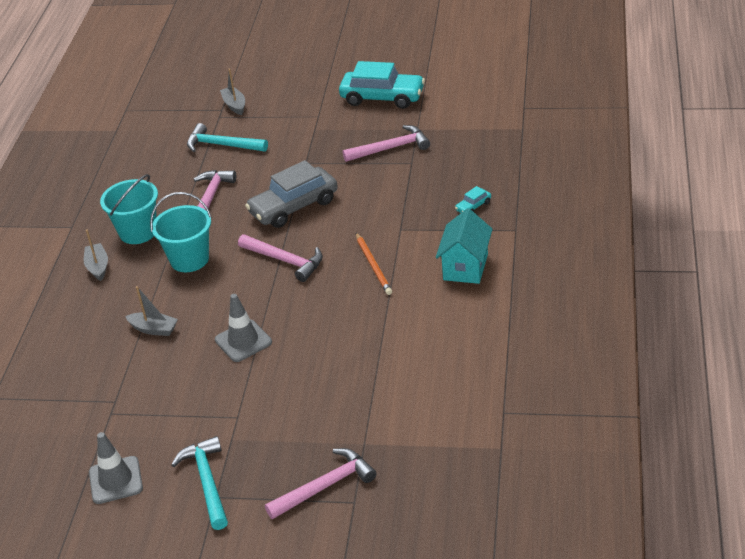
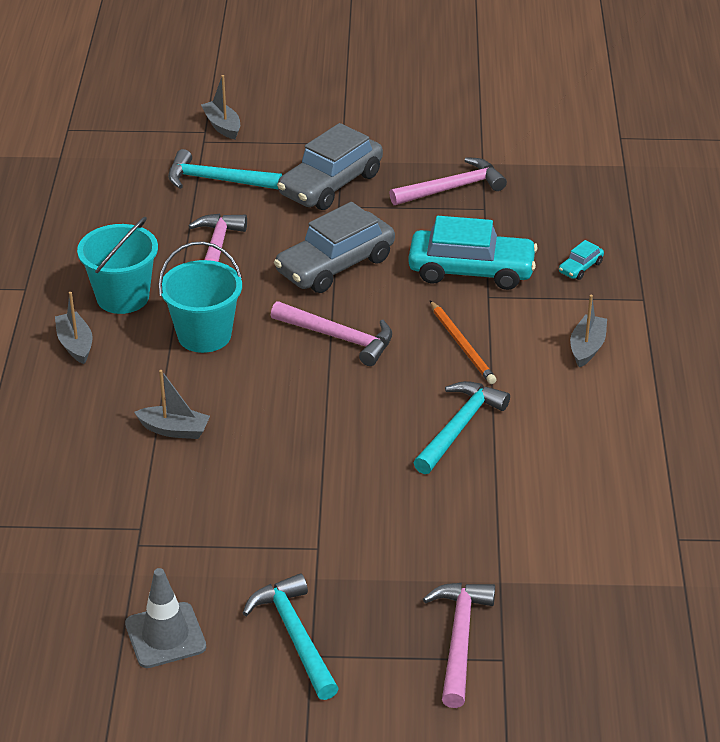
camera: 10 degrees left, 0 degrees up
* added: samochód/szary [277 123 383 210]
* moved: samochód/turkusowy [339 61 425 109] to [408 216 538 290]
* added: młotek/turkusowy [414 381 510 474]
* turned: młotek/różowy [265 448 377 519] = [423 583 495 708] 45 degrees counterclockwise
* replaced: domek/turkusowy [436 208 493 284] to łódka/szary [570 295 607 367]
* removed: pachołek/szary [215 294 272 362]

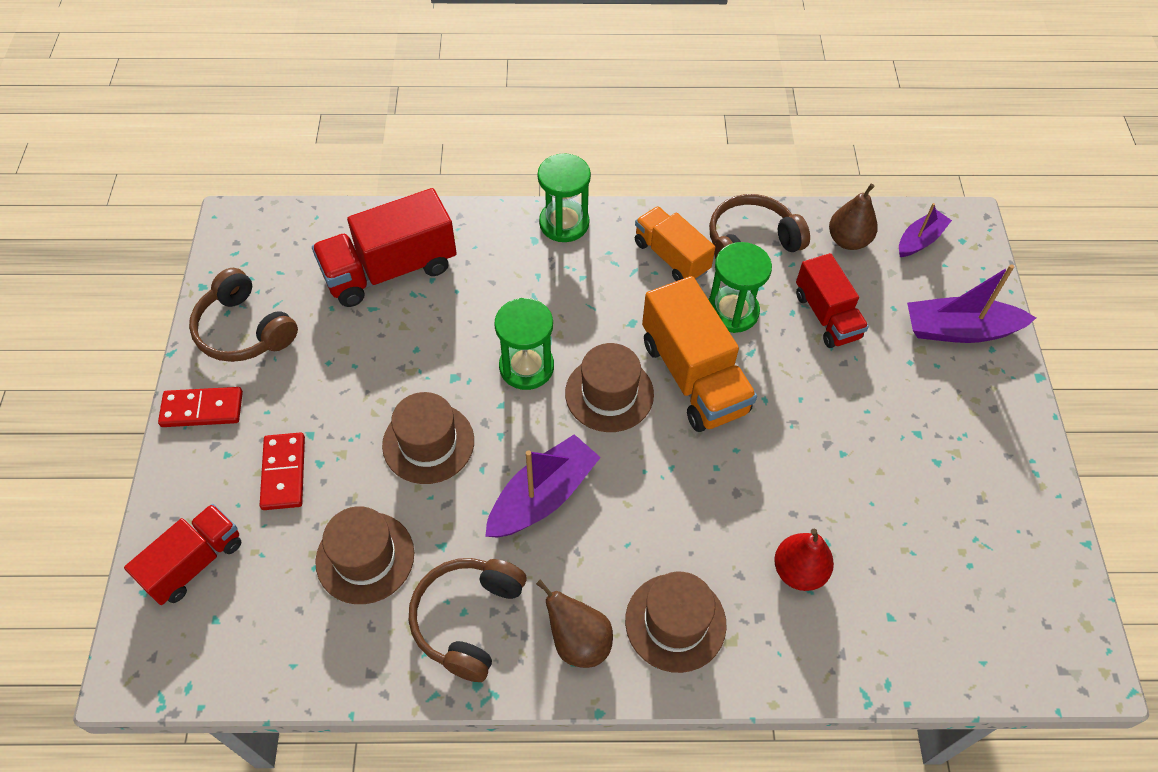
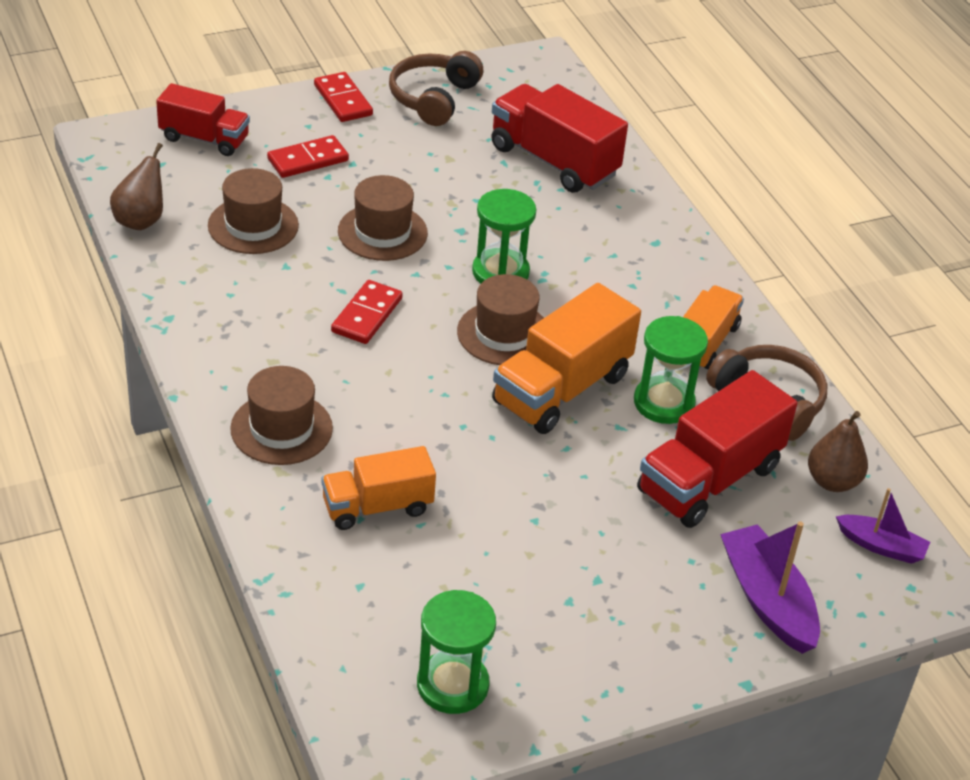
camera: 65 degrees right, 15 degrees down
* moved: gruszka/brązowy [536 579 613 668] to [110 143 163 230]
* replaced: gruszka/czerwony [774 529 834 591] to ciężarówka/pomarańczowy [321 446 436 530]
* replaced: łódka/fioletowy [485 434 601 538] to kostka domina/czerwony [331 280 403 344]
* moved: klepsydra/zielony [538 153 591 242] to [417 590 496 714]
* resized: ciężarówka/czerwony [796 253 869 348] = [637 370 797 528] x1.55
* removed: słuchawki/brązowy [409 558 526 682]

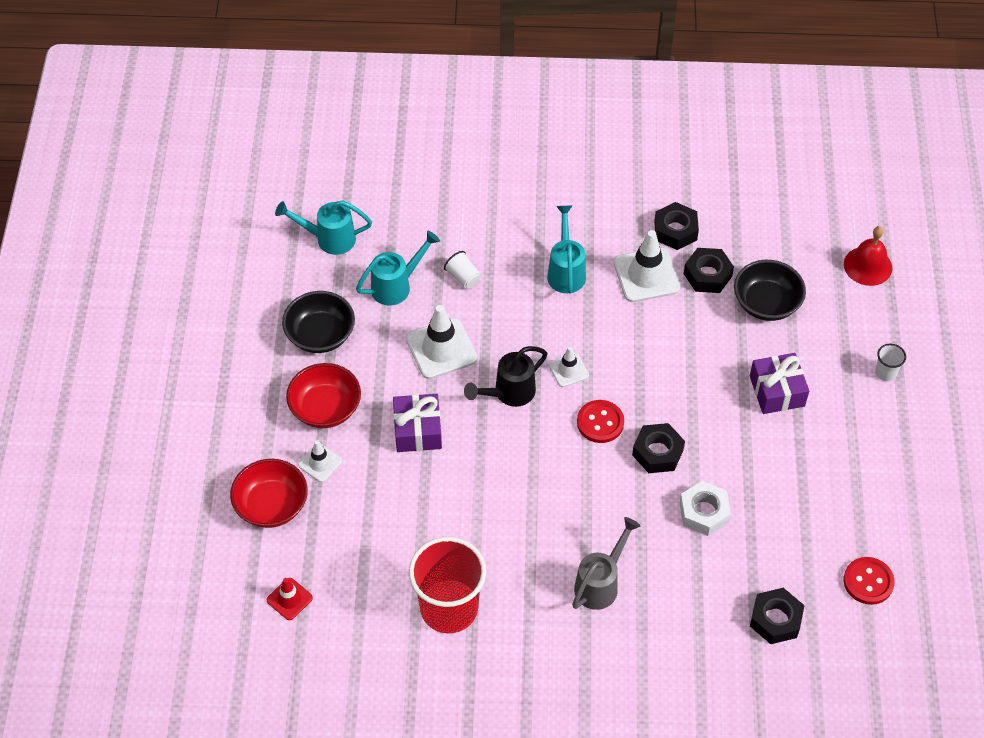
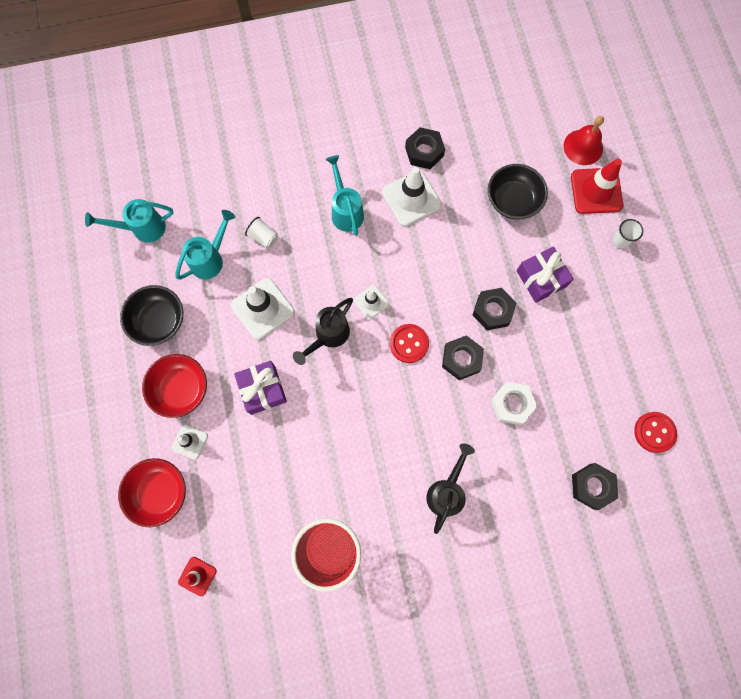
camera: 15 degrees left, 20 degrees up
* recoloured: konewka/szary [572 517 640 610] to konewka/czarny [427 443 475 534]
* moved: nakrętka/czarny [684 248 734 293] to [473 288 517 330]
* added: pachołek/czerwony [571 159 623 214]

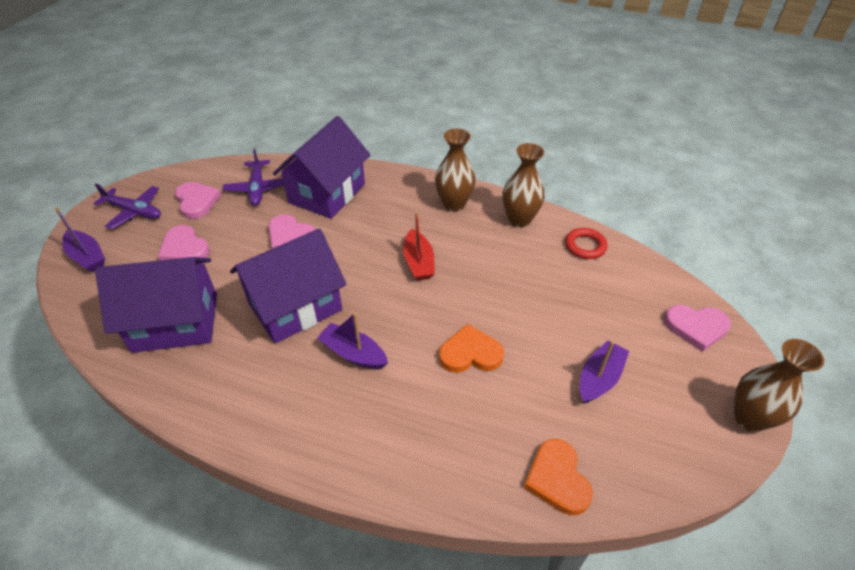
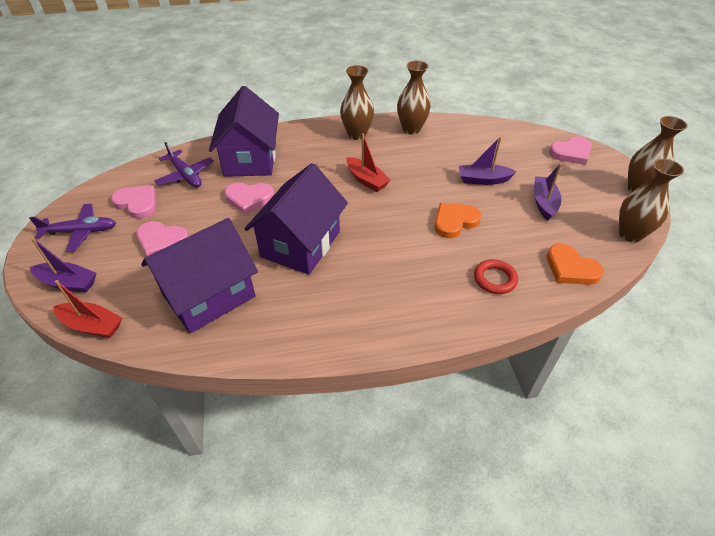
camera: 30 degrees left, 0 degrees up
* added: łódka/czerwony [53 280 122 338]
* moved: łódka/fioletowy [317 313 388 369] to [459 136 517 185]
* moved: pierścień/czerwony [565 228 607 259] to [474 259 518 294]
* added: wazon/brązowy [619 159 684 243]

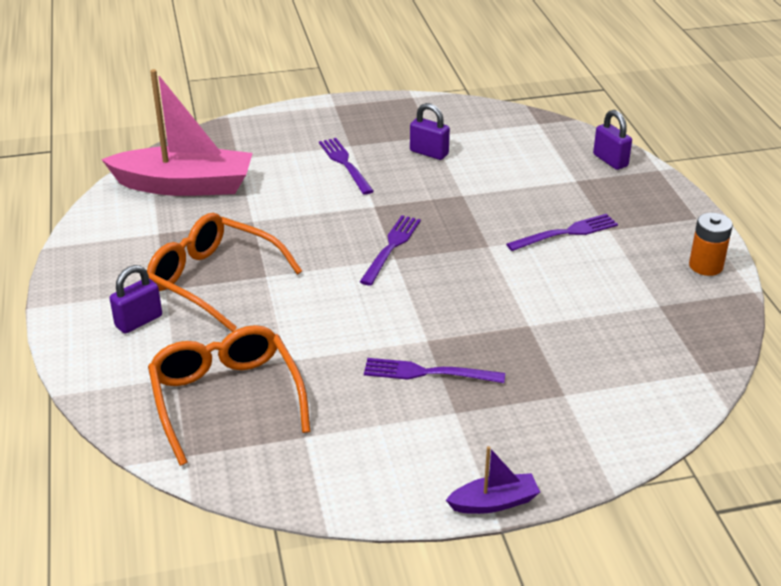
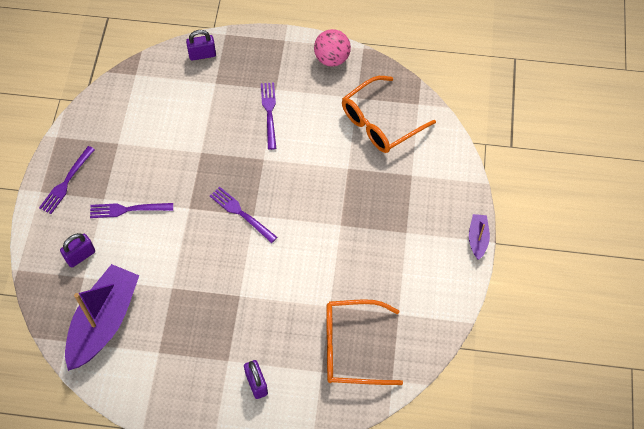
camera: 70 degrees left, 25 degrees up
* moved: widelec/fioletowy [364 358 505 383] to [39 146 95 214]
* moved: kłódka/fioletowy [410 103 450 160] to [60 233 95 268]
* recoloured: łódka/różowy [101 69 253 196] to łódka/fioletowy [65 264 140 371]
* replaced: bateria/pomarańczowy [689 213 733 276] to piłka/różowy [314 29 351 67]
* moved: okulary/pomarańczowy [147 213 302 332] to [342 76 436 153]

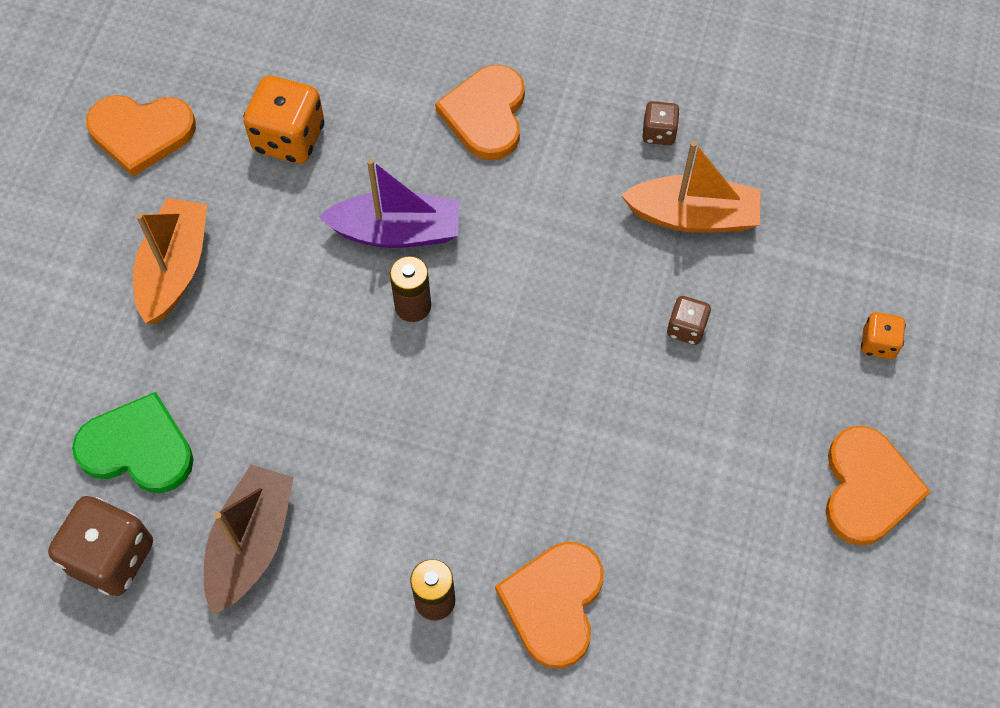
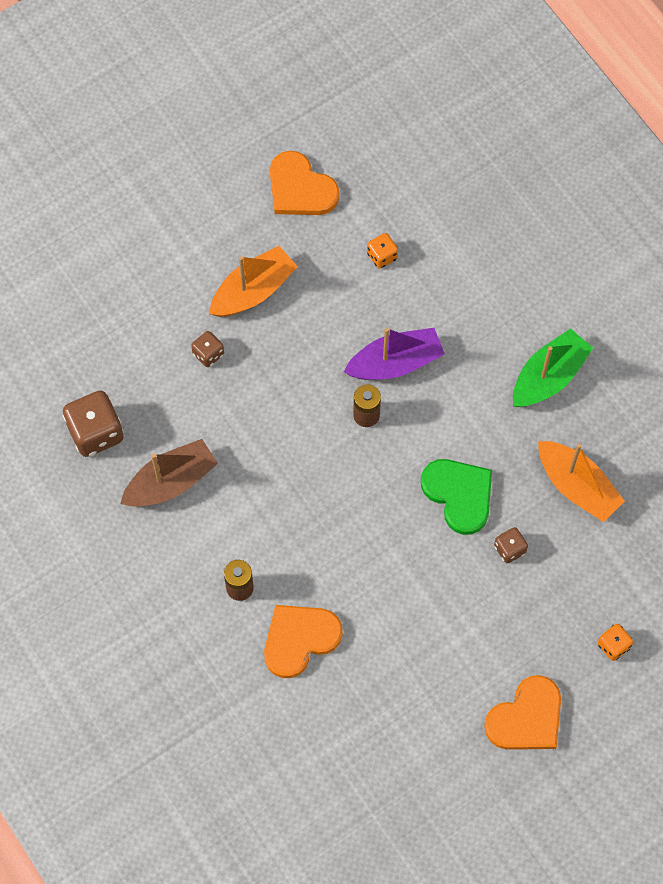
camera: 40 degrees right, 5 degrees up
* moved: kostka do gry/brązowy [642 101 680 145] to [191 331 224 367]
* turned: łódka/fioletowy [319 159 459 248] = [344 328 445 380] 60 degrees counterclockwise
* resized: kostka do gry/pomarańczowy [243 76 324 164] = [367 233 398 269] x0.53
* moved: serce/zielony [72 392 194 493] to [421 459 492 535]
* added: łódka/zielony [513 328 593 407]
* removed: serce/pomarańczowy [435 65 525 160]

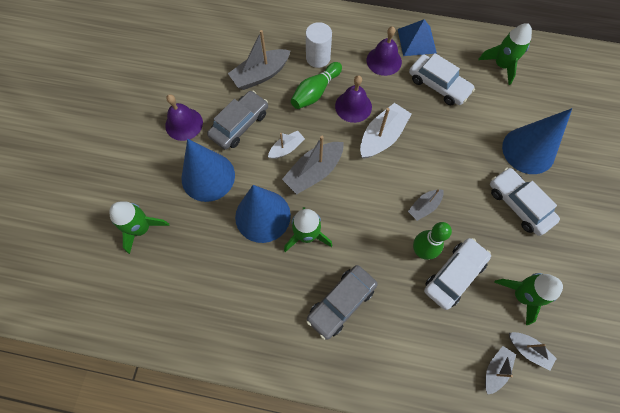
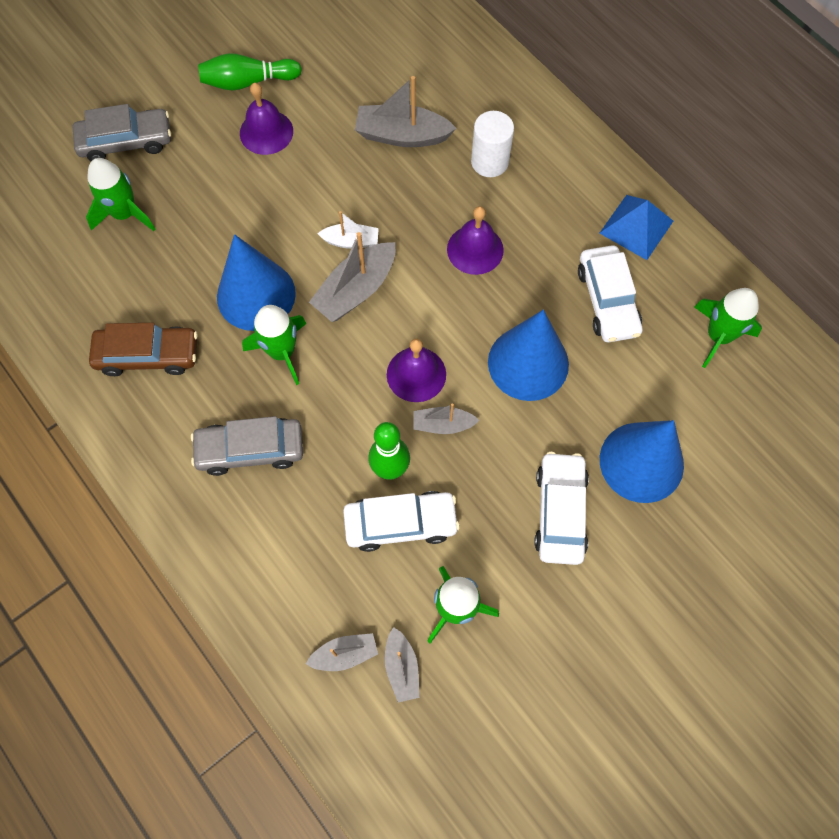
camera: 40 degrees right, 0 degrees up
* moved: samochód/szary [207 91 268 150] to [72 104 171 161]
* added: samochód/brązowy [89 323 198 376]
* moved: kręgiel/zielony [291 62 342 109] to [198 53 302 91]
* turned: łódka/szary [282 136 344 194] = [309 232 395 322] 45 degrees counterclockwise
* moved: dzwonek/fioletowy [367 26 402 76] to [387 339 446 402]
* moved: stożek/niebieski [182 139 235 202] to [488 310 569 401]
* removed: łódka/biały [360 103 411 159]

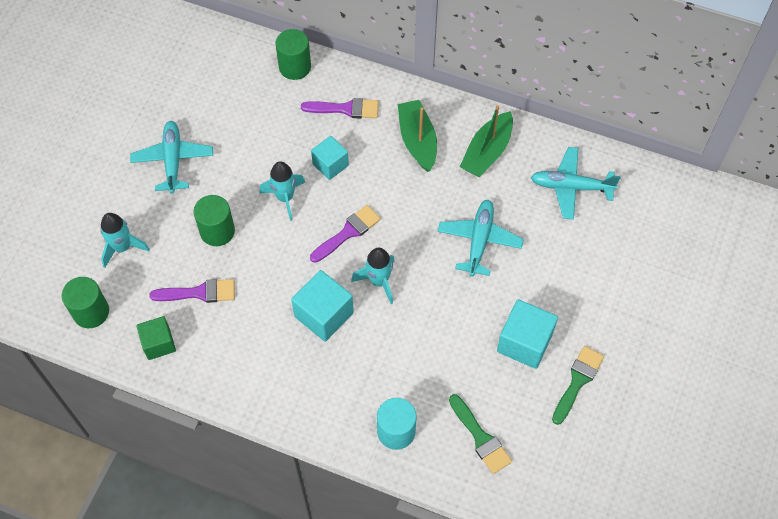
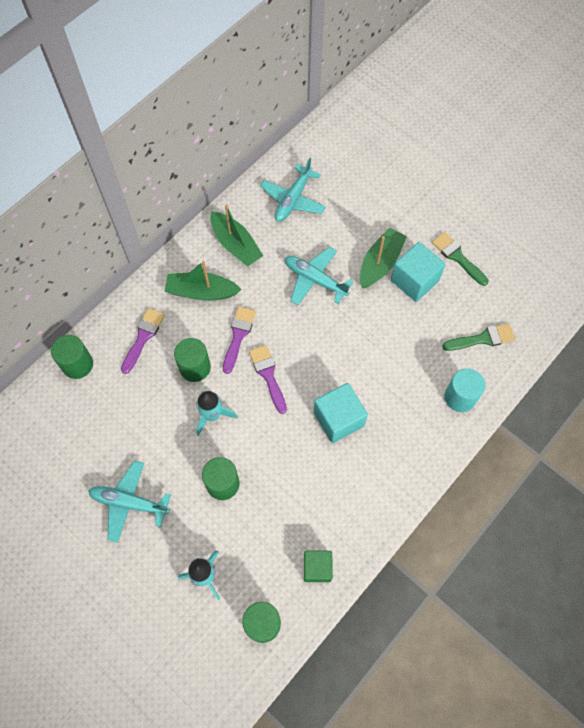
camera: 70 degrees left, 5 degrees up
* replaced: sześcian/turkusowy [311 136 349 180] to walec/zielony [174 338 211 382]
* moved: pędzel/fioletowy [149 279 235 303] to [223 306 256 374]
* added: łódka/zielony [360 228 407 288]
* removed: rakieta/turkusowy [351 248 395 304]

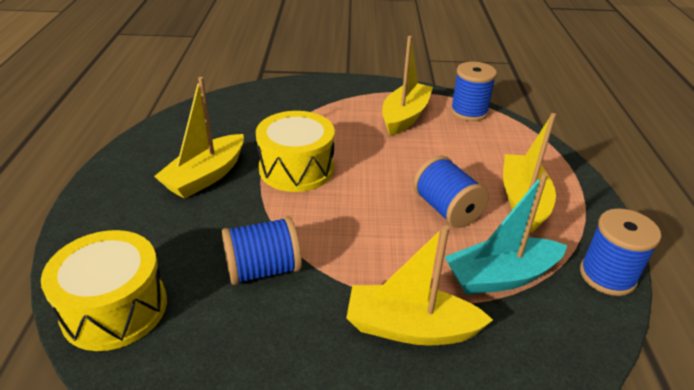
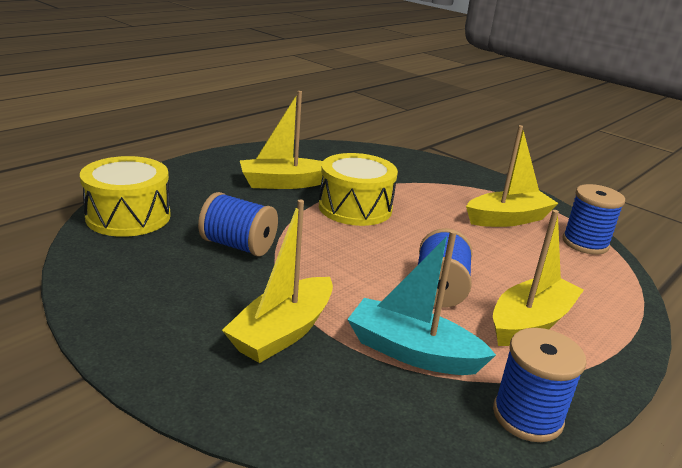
camera: 40 degrees right, 10 degrees down
* turned: łódka/żółty [346 225 493 346] = [222 200 333 363] 105 degrees counterclockwise

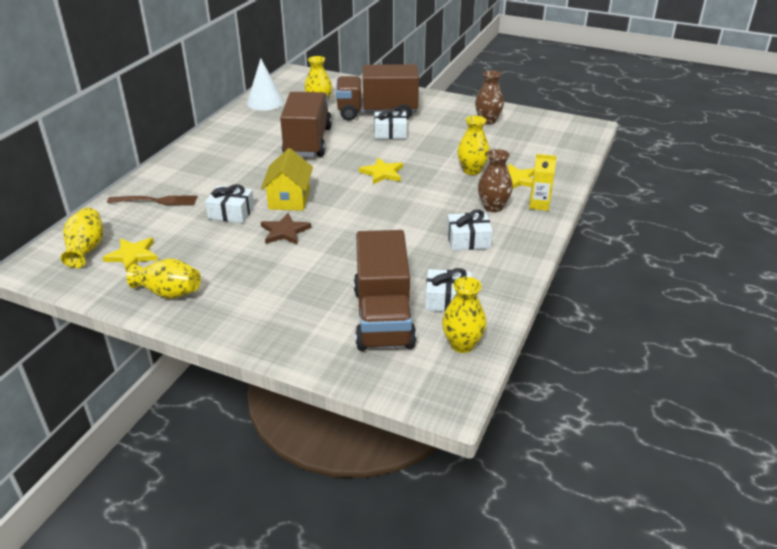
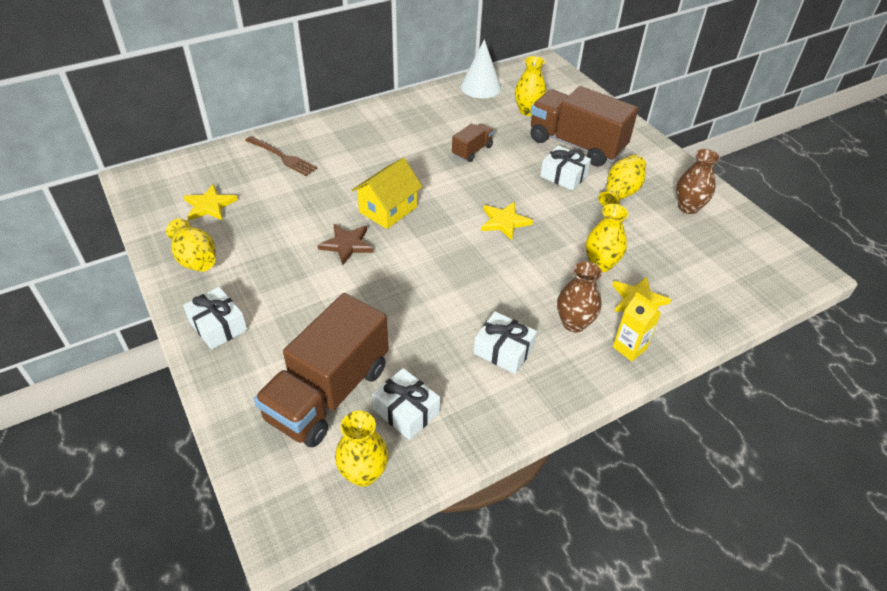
camera: 35 degrees right, 10 degrees up
* moved: prezent/biały [205 184 254 223] to [183 287 247 350]
* resized: ciężarówka/brązowy [280 92 332 157] = [452 123 494 162] x0.47
* moved: wazon/żółty [60 208 103 268] to [598 155 646 207]

